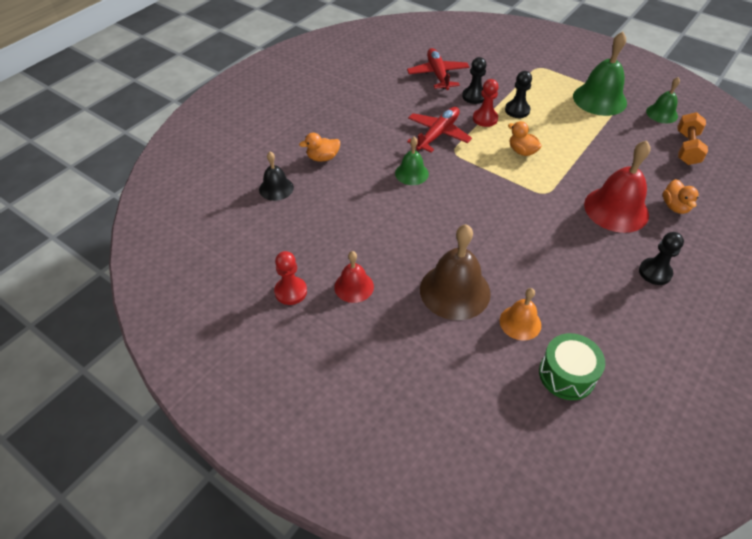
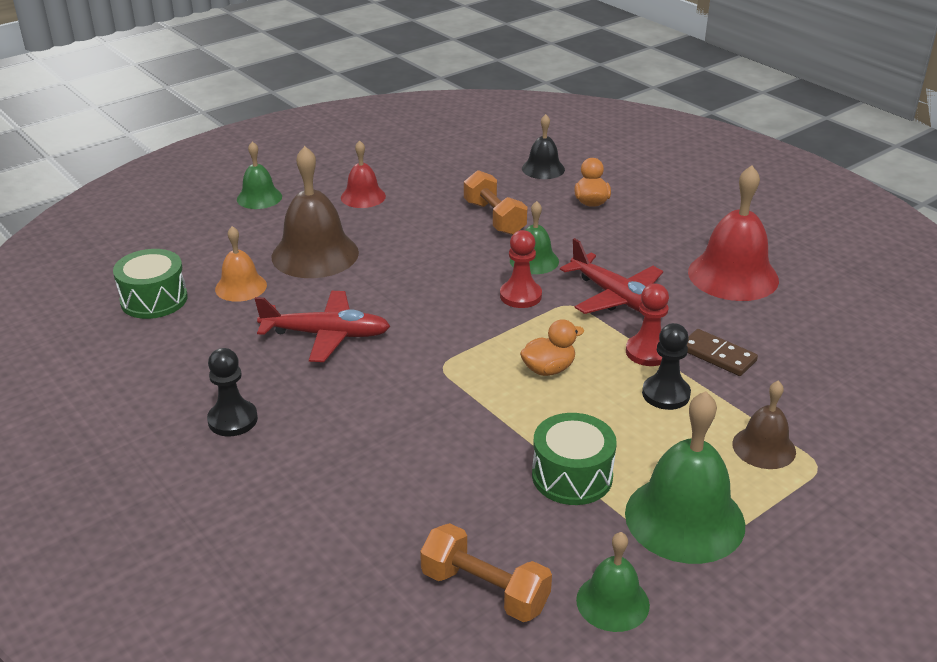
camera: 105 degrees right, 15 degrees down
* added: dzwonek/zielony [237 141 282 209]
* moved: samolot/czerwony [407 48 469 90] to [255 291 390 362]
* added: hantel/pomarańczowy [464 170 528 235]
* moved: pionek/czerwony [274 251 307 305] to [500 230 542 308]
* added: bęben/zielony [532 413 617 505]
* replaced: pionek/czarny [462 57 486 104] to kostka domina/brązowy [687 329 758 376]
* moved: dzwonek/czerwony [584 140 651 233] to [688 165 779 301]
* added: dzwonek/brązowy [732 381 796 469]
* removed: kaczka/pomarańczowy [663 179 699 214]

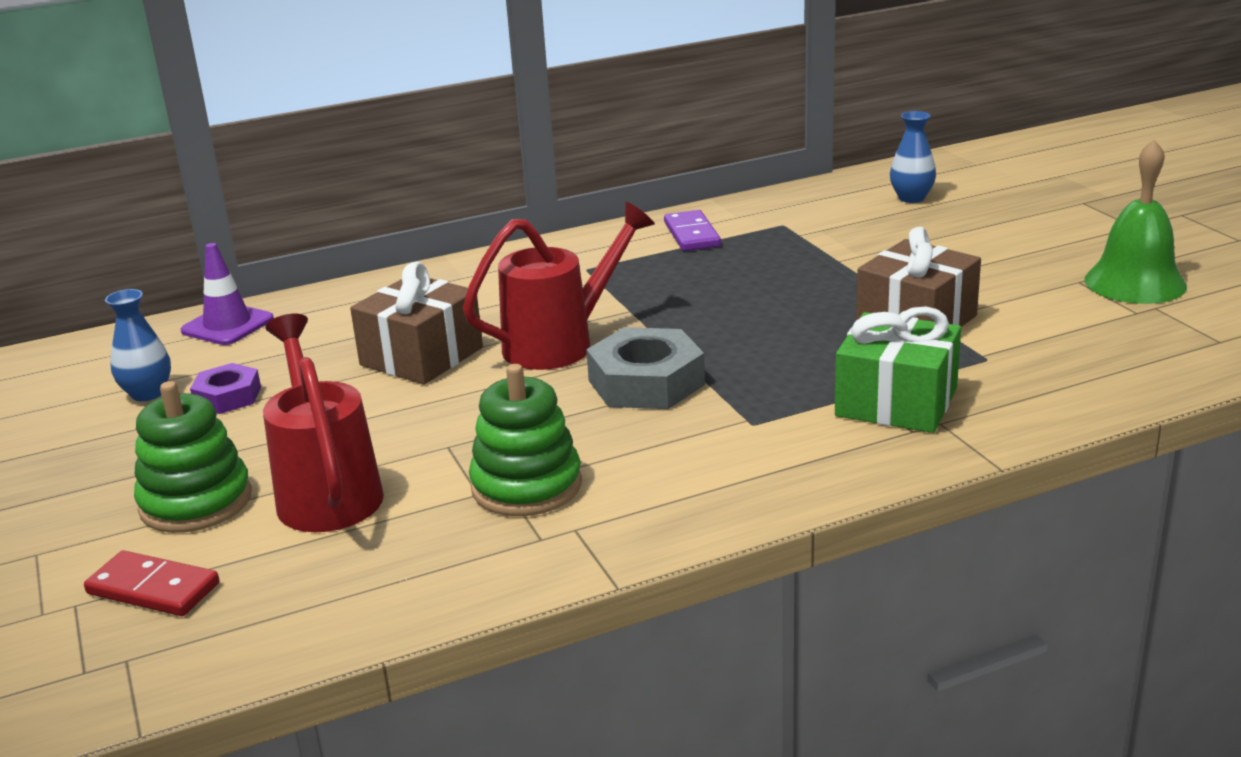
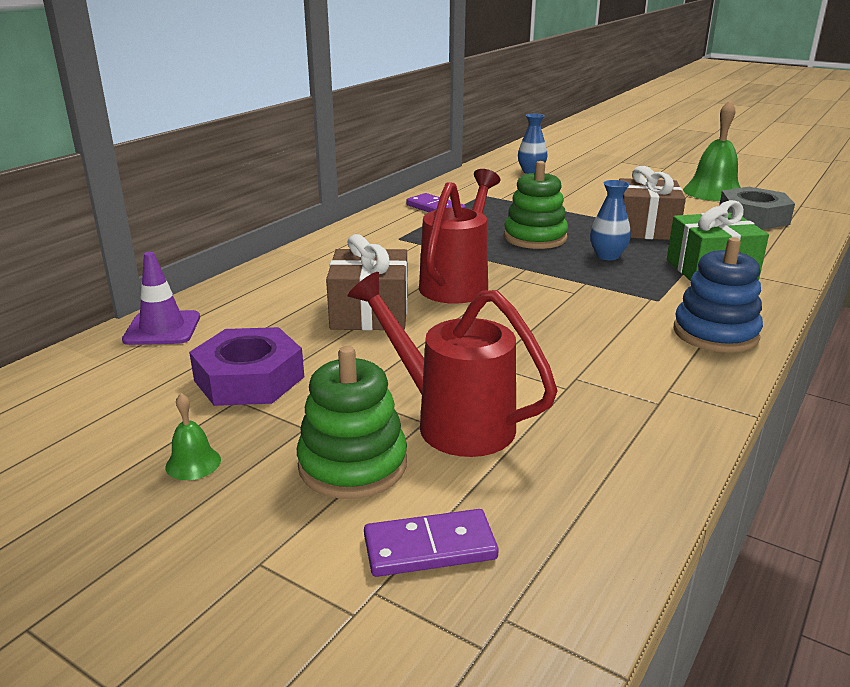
camera: 35 degrees left, 0 degrees up
* added: dzwonek/zielony [165 393 221 480]
* resized: nakrętka/fioletowy [190 363 261 414] = [189 327 304 406] x1.70
* recoloured: kostka domina/czerwony [84 550 219 616] to kostka domina/fioletowy [364 509 499 577]
* moved: zabawka nakładanka/zielony [469 364 582 516] to [504 161 568 249]
* moved: wazon/niebieski [105 289 171 401] to [590 180 631 260]
* added: zabawka nakładanka/niebieski [674 237 763 353]
* moved: nakrętka/szary [586 327 705 409] to [719 187 795 230]

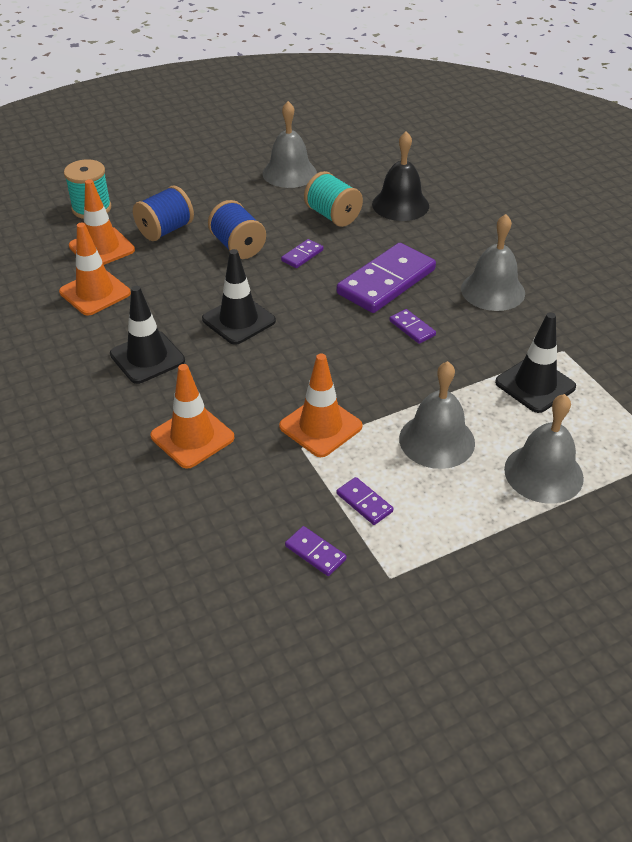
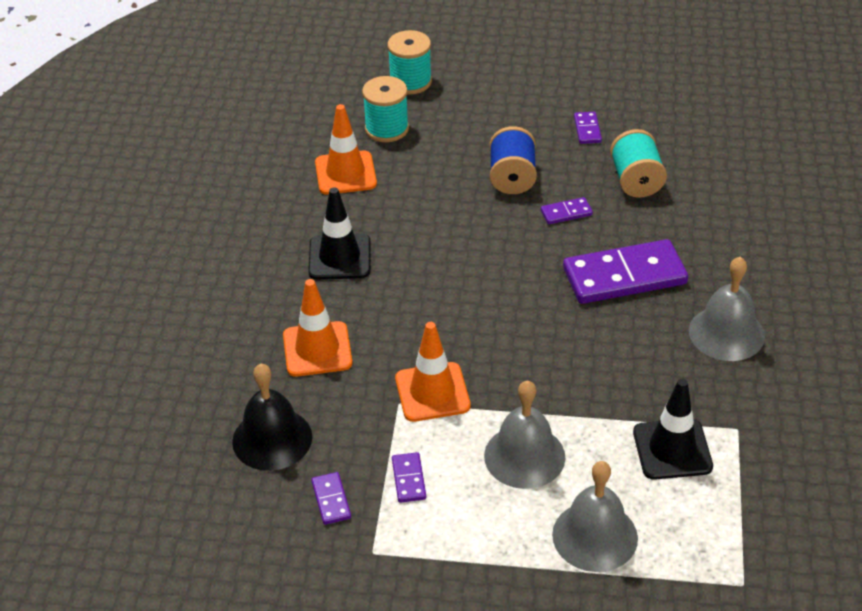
camera: 35 degrees right, 0 degrees up
* moved: dzwonek/czarny [372 131 429 221] to [232 364 312 471]
* replaced: pachołek/pomarańczowy [69 179 135 265] to szpulka/turkusowy [362 76 409 142]
* moved: kostka domina/fioletowy [389 309 436 344] to [574 112 602 144]
* removed: szpulka/niebieski [133 185 194 241]
* removed: pachołek/czarny [202 249 276 345]
* removed: dzwonek/szary [263 101 317 188]

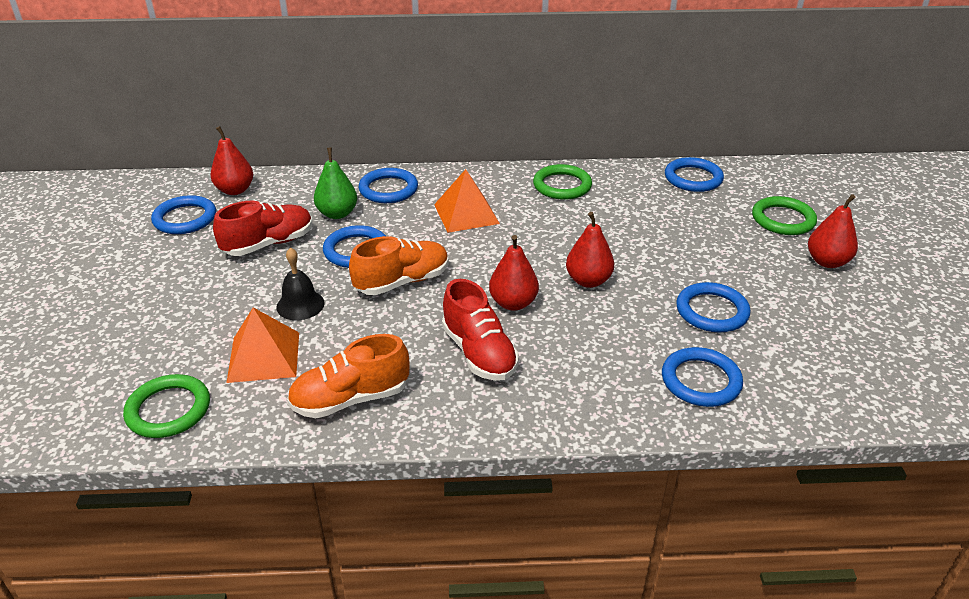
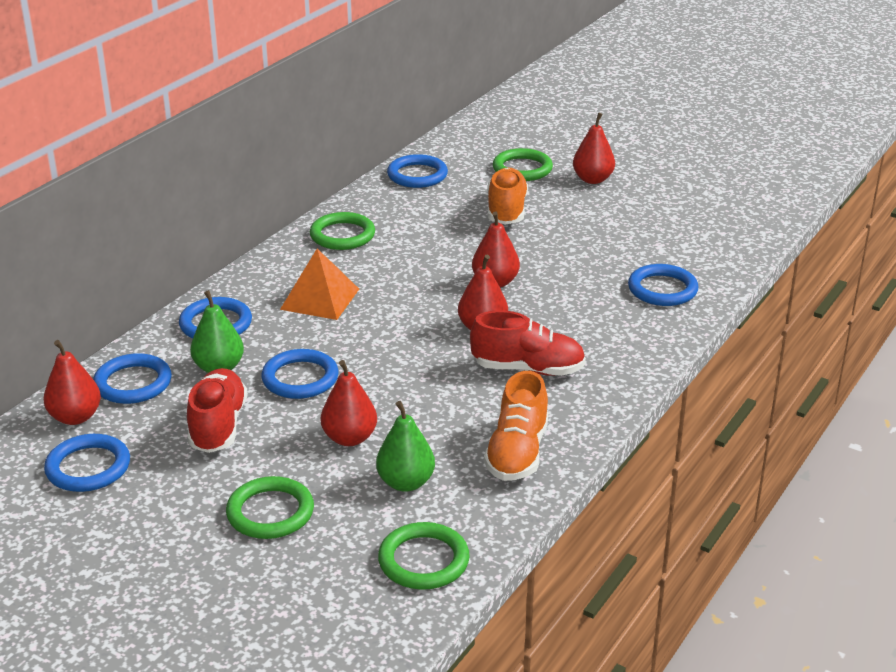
camera: 55 degrees left, 5 degrees down
* moved: pierścień/niebieski [676 282 751 332] to [93 353 172 404]
* added: pierścień/zielony [226 476 314 539]
* replaced: dzwonek/czarny [276 247 325 320] to gruszka/czerwony [321 360 377 446]
* replaced: piramida/pomarańczowy [227 307 299 383] to gruszka/zielony [376 401 435 492]
* moved: but/pomarańczowy [349 236 449 295] to [487 168 528 225]

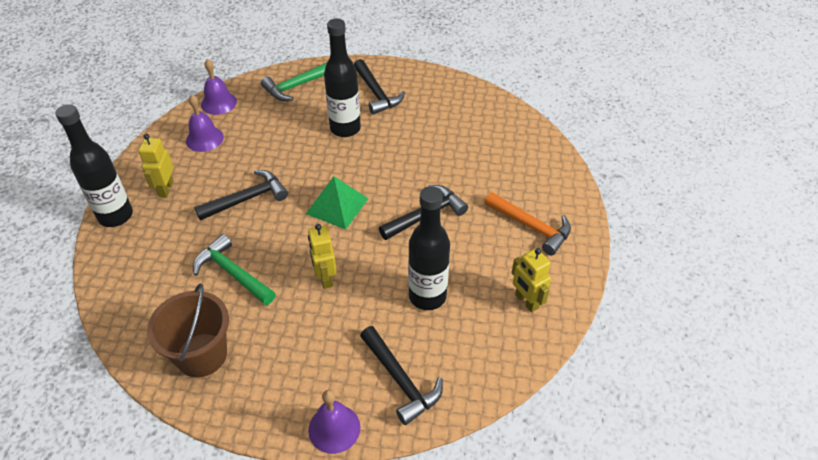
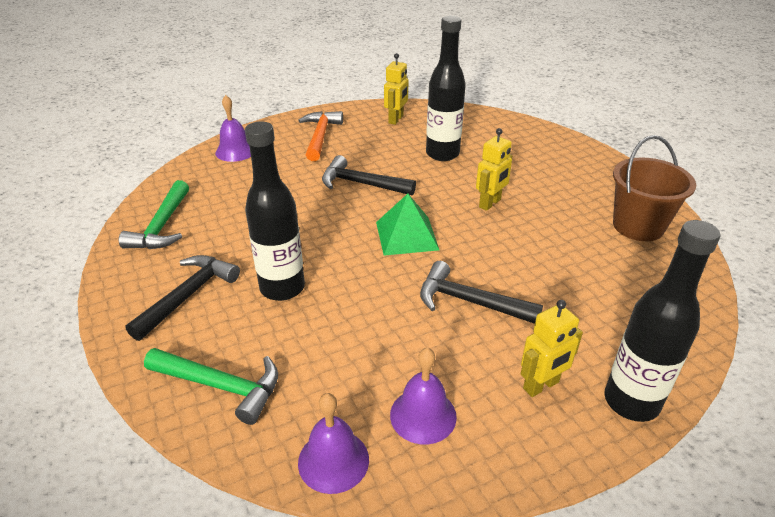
camera: 125 degrees left, 10 degrees down
* moved: młotek/zielony [193 234 276 305] to [119 180 189 249]
* moved: dzwonek/fioletowy [308 390 360 454] to [215 95 251 162]
* removed: młotek/czarny [360 326 443 425]

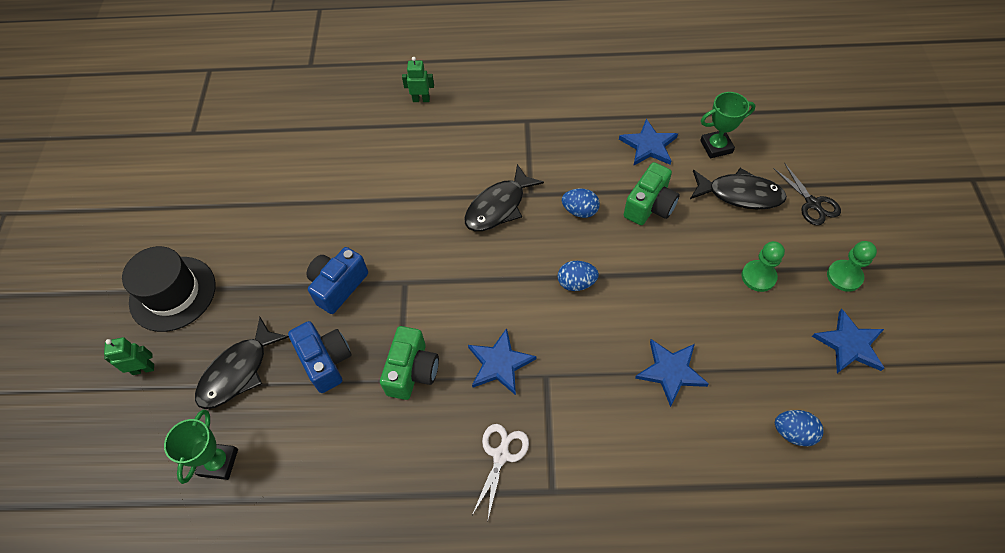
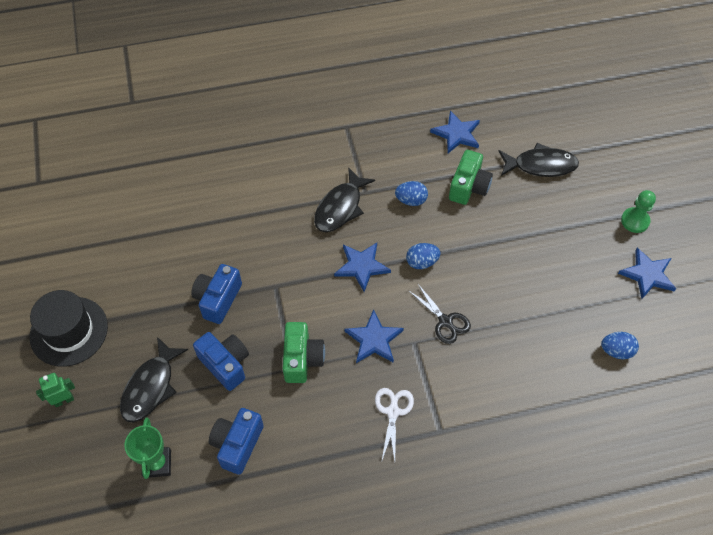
camera: 15 degrees left, 0 degrees up
* added: aparat fotograficzny/niebieski [209 408 264 475]
* moved: gwiazda/niebieski [635 339 709 407] to [334 243 391 292]
* moved: nożyczki/czarny [774 163 841 225] to [408 283 471 344]
* removed: robot/zielony [402 57 434 102]
* removed: puchar/zielony [700 92 756 158]
* removed: pionek/zielony [741 241 785 292]

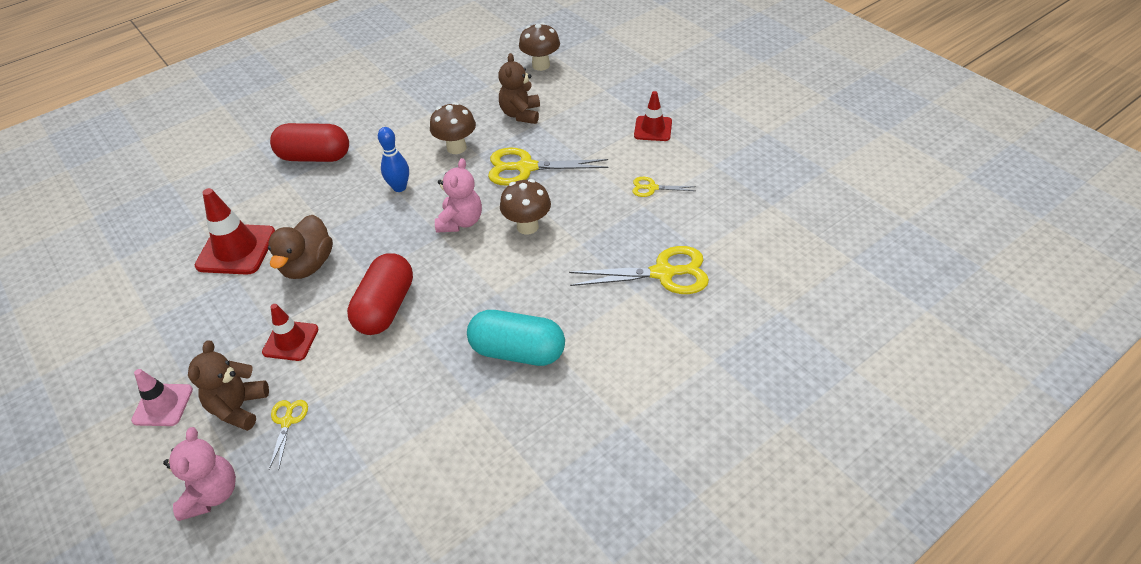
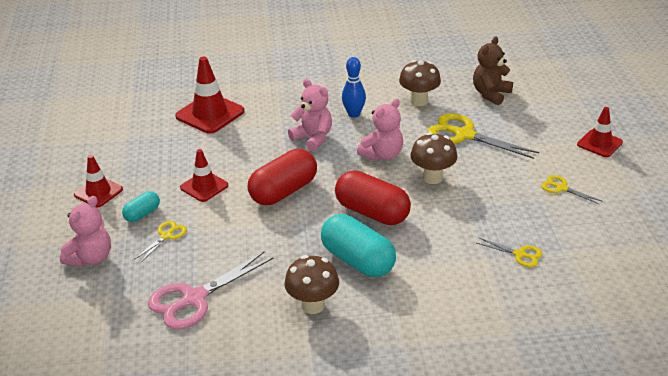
camera: 30 degrees right, 10 degrees down
* recoloured: pachołek/różowy [131 369 193 426] to pachołek/czerwony [74 155 123 207]
* replaced: miś/brązowy [188 340 269 431] to kapsułka/turkusowy [122 191 160 222]
* added: nożyczki/różowy [148 251 274 330]
* moved: grzyb/brązowy [519 23 560 71] to [285 255 339 314]
* added: miś/różowy [288 79 332 151]
* moved: kapsułka/czerwony [270 123 349 162] to [335 170 411 225]
* resized: nożyczki/żółty [569 246 709 294] = [477 237 543 267] x0.51
* removed: kaczka/brązowy [268 215 333 279]

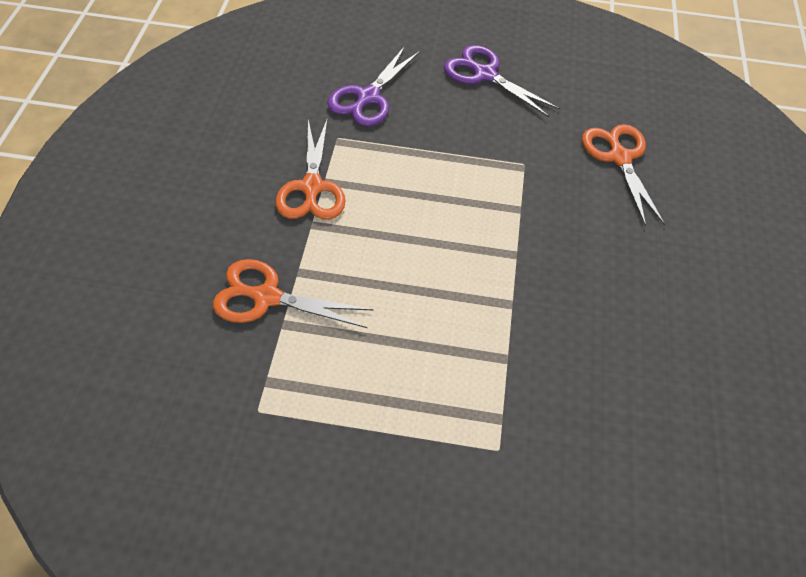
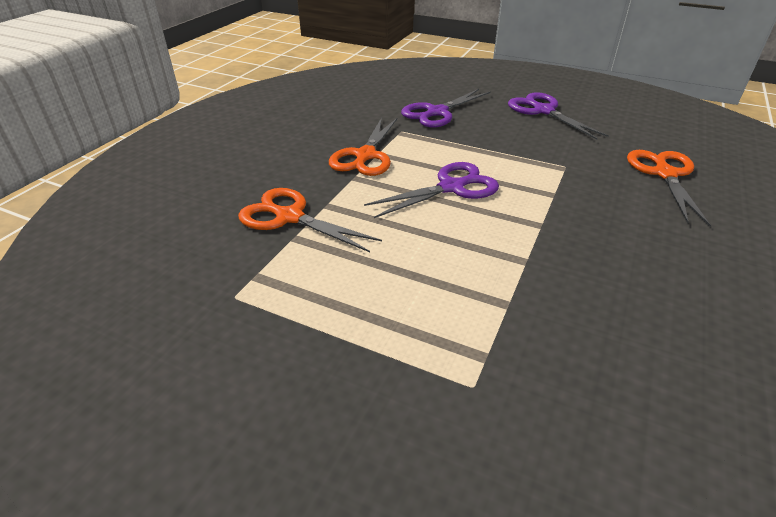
camera: 20 degrees right, 15 degrees down
* added: nożyczki/fioletowy [364 162 499 218]

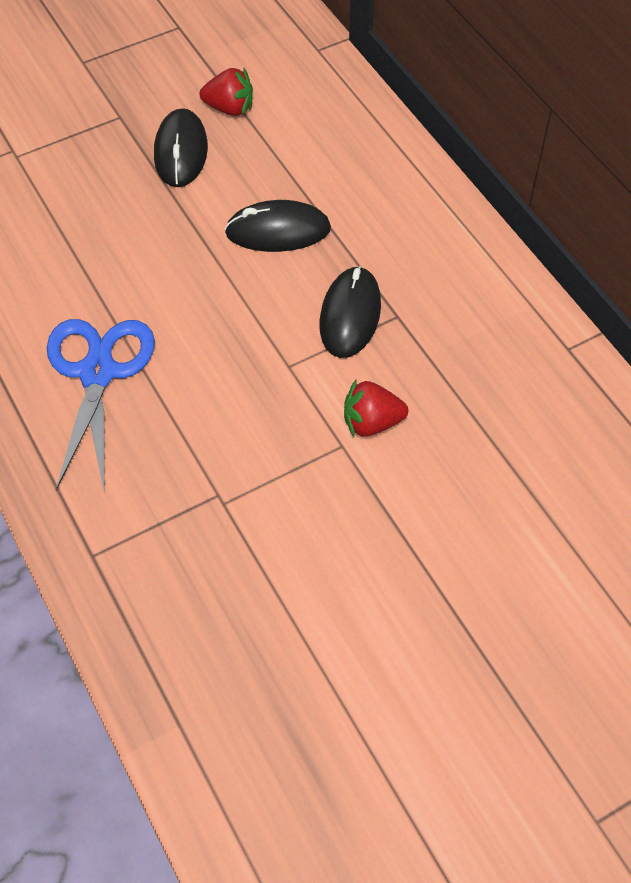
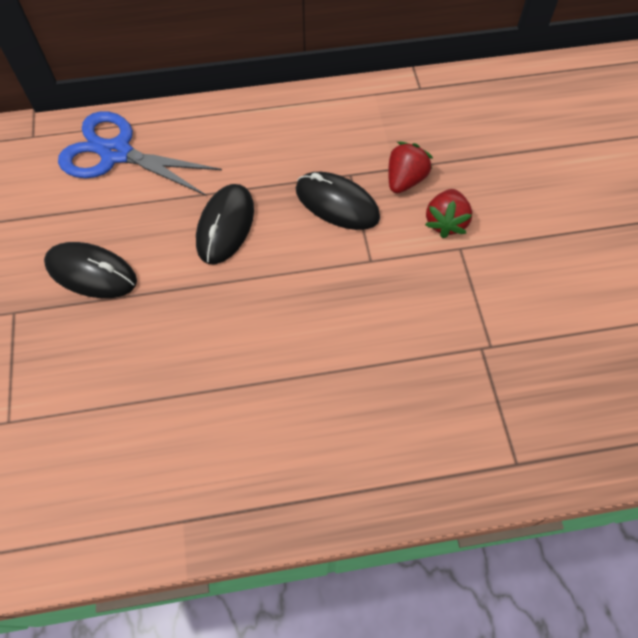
camera: 70 degrees left, 5 degrees up
* moved: nożyczki/niebieski [47 319 155 490] to [58 111 222 196]
* moved: truskawka/czerwony [200 68 253 116] to [388 142 433 193]

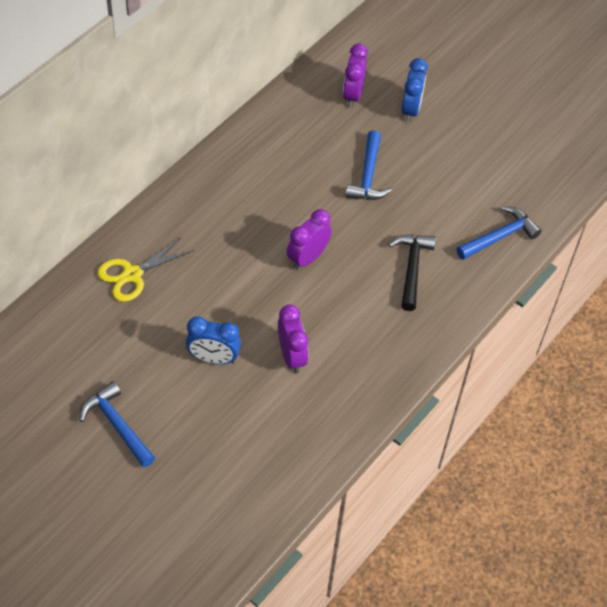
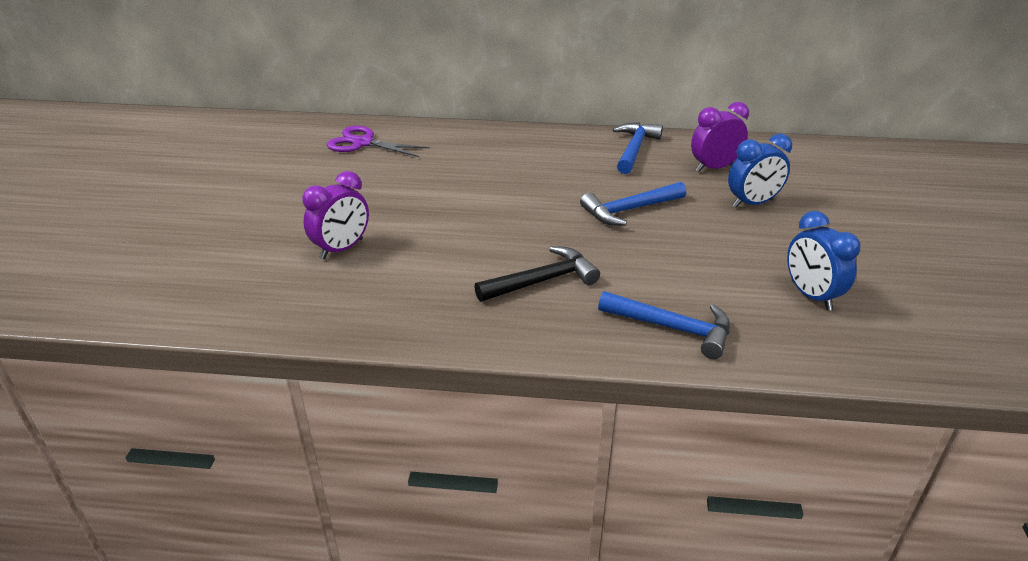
camera: 60 degrees right, 20 degrees down
* recoloured: nożyczki/żółty [97 236 195 302] to nożyczki/fioletowy [327 126 430 157]
* moved: młotek/niebieski [79 381 155 467] to [612 122 663 174]
* moved: budzik/niebieski [186 317 241 364] to [787 211 860 311]
* removed: budzik/fioletowy [287 209 332 270]

